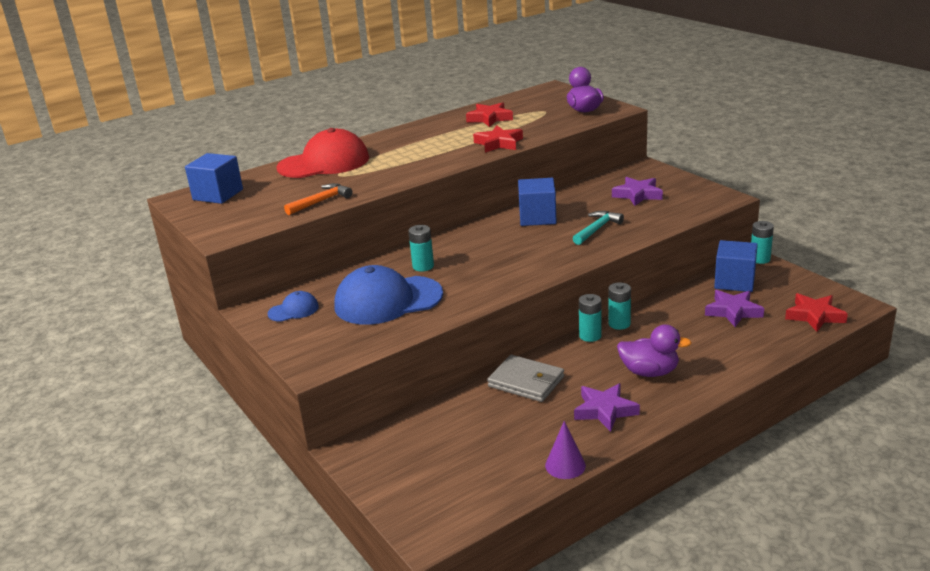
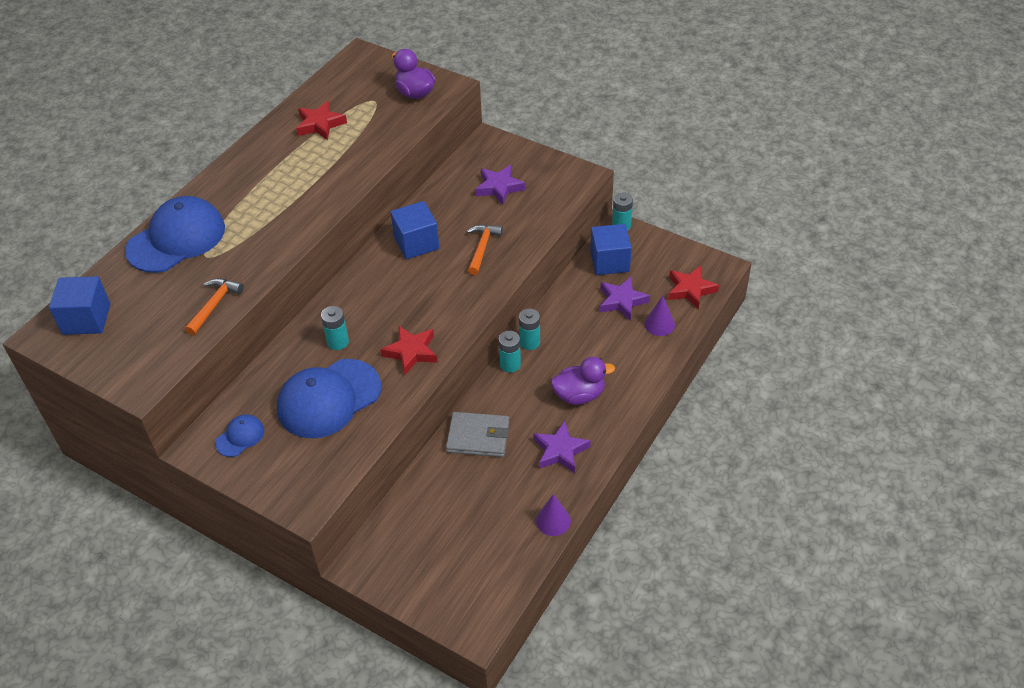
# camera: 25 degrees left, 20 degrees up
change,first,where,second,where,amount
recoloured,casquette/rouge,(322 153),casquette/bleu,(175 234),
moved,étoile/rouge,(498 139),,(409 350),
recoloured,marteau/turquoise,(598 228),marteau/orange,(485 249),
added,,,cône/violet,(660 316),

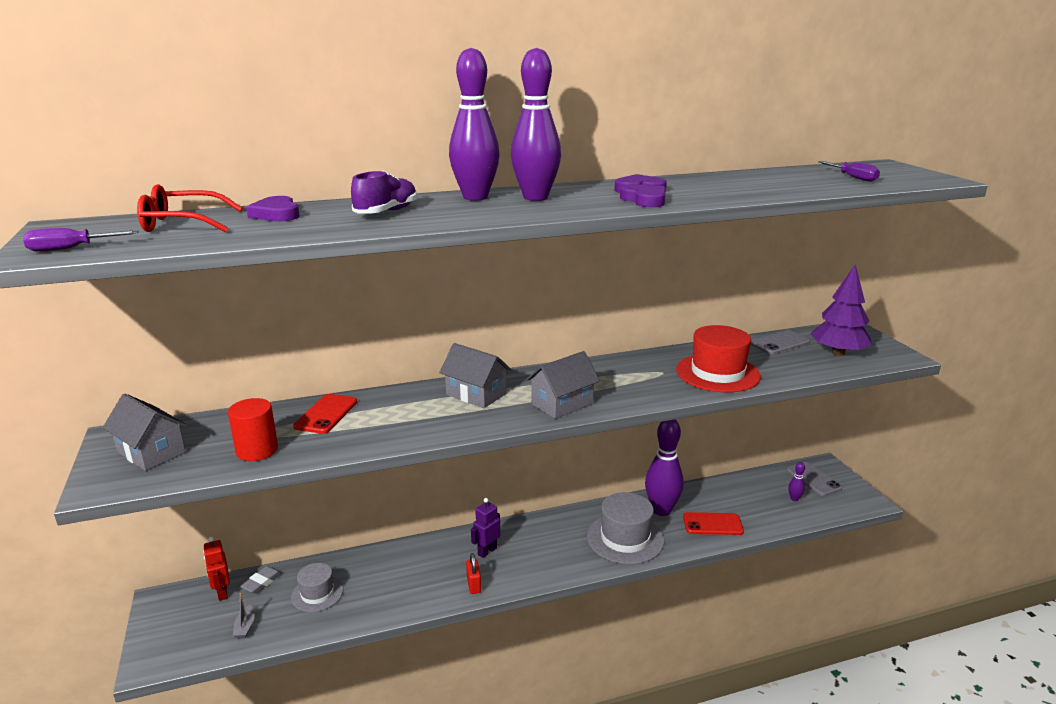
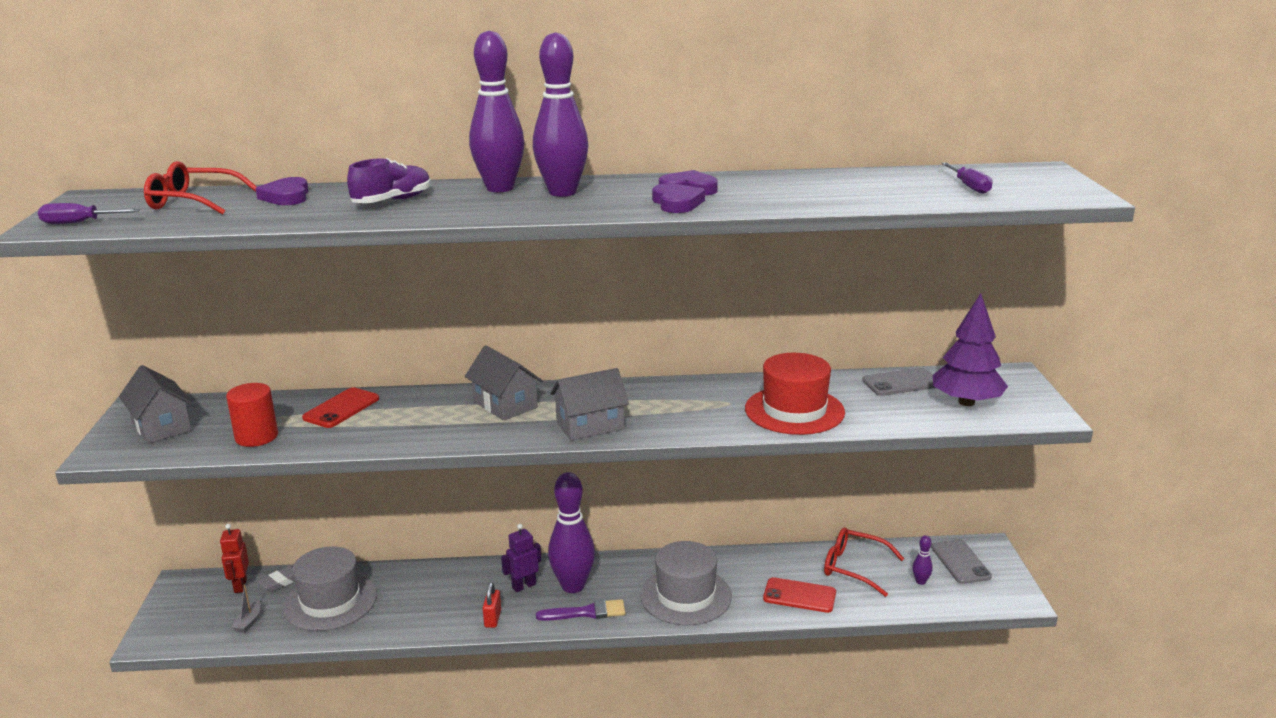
# camera: 15 degrees right, 0 degrees up
change,first,where,second,where,amount
resized,chapeau/gris,(317 587),,(330 588),x1.67
added,,,pinceau/violet,(580 610),
moved,quille/violet,(664 468),,(571 532),
added,,,lunettes/rouge,(864 562),

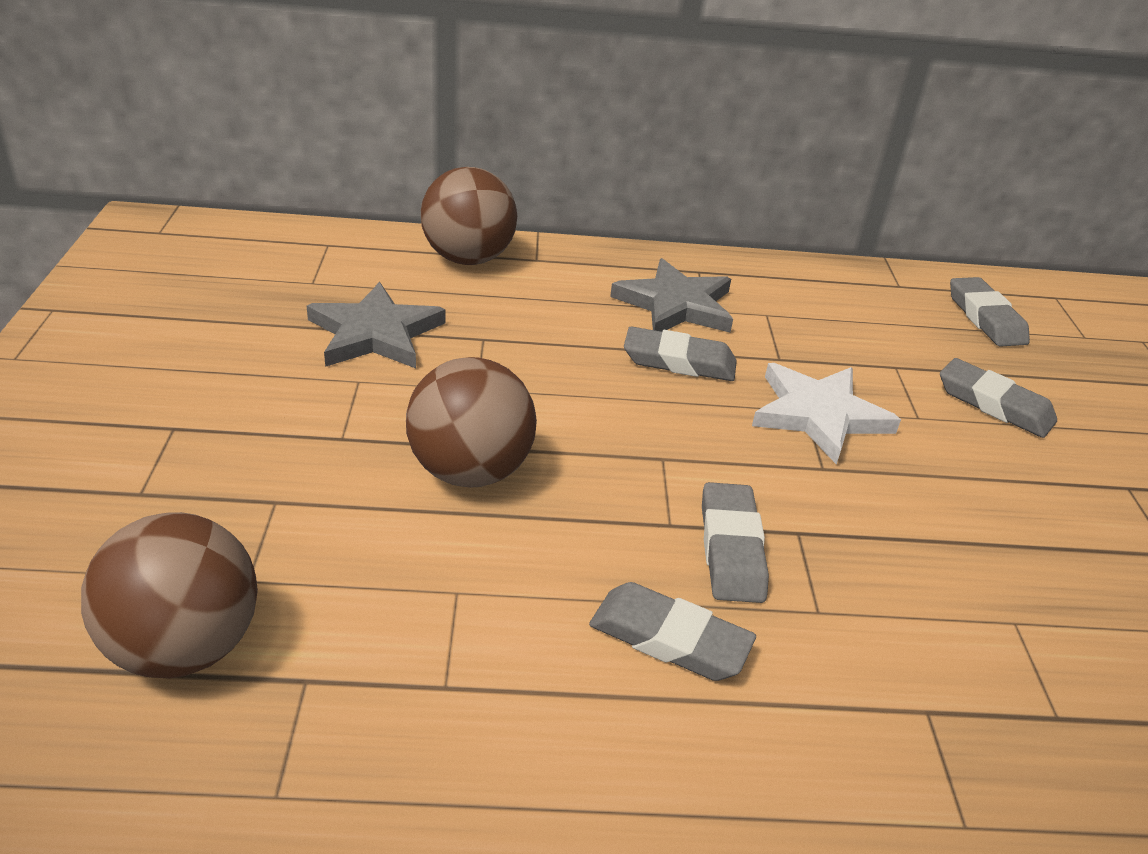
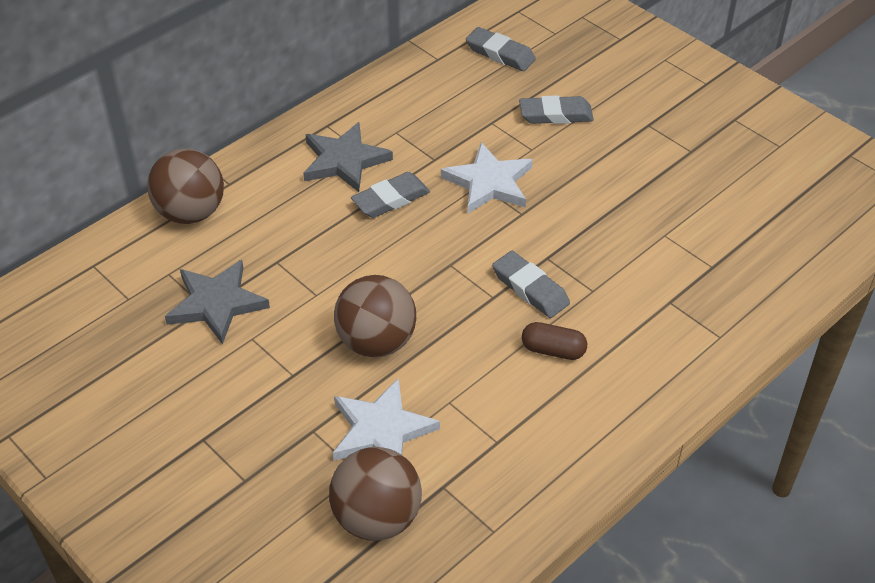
# camera: 40 degrees left, 10 degrees up
change,first,where,second,where,amount
added,,,étoile/blanc,(386 419),
replaced,gomme/gris,(672 631),gélule/marron,(554 341),

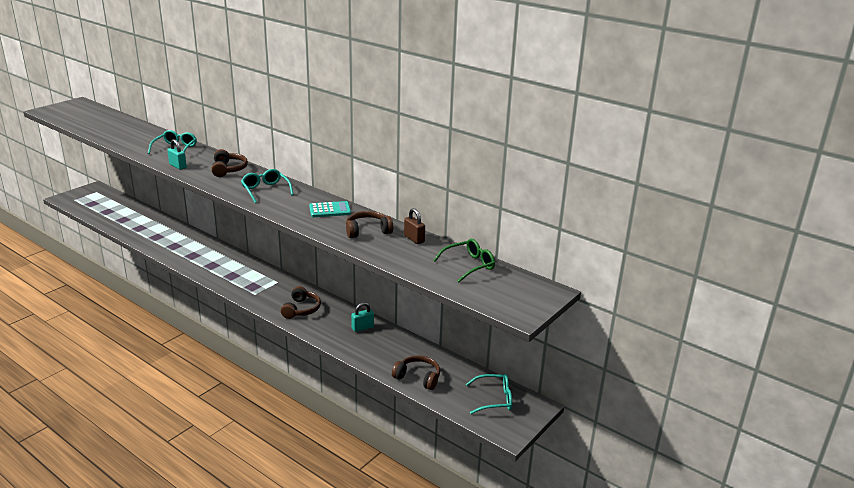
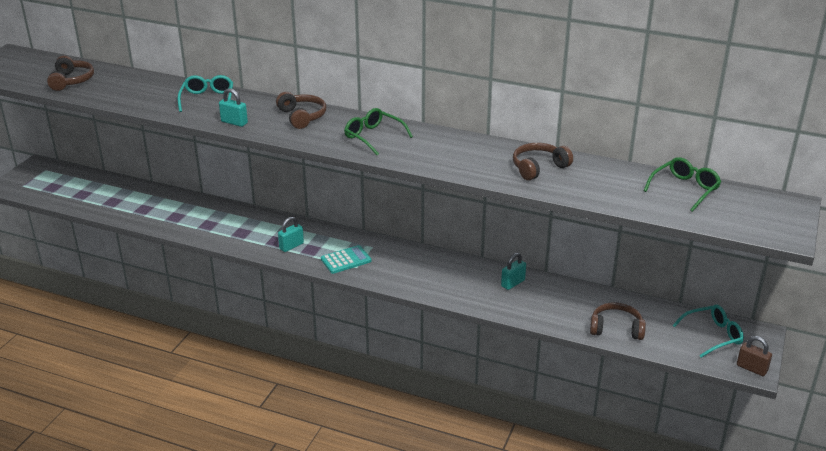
# camera: 15 degrees left, 5 degrees up
change,first,where,second,where,amount
moved,casque audio/marron,(301 302),,(70 73),
added,,,cadenas/turquoise,(291 234),
moved,calculatrice/turquoise,(330 209),,(346 259),
recoloured,lunettes/turquoise,(267 186),lunettes/vert,(378 131),
moved,cadenas/marron,(414 226),,(754 356),

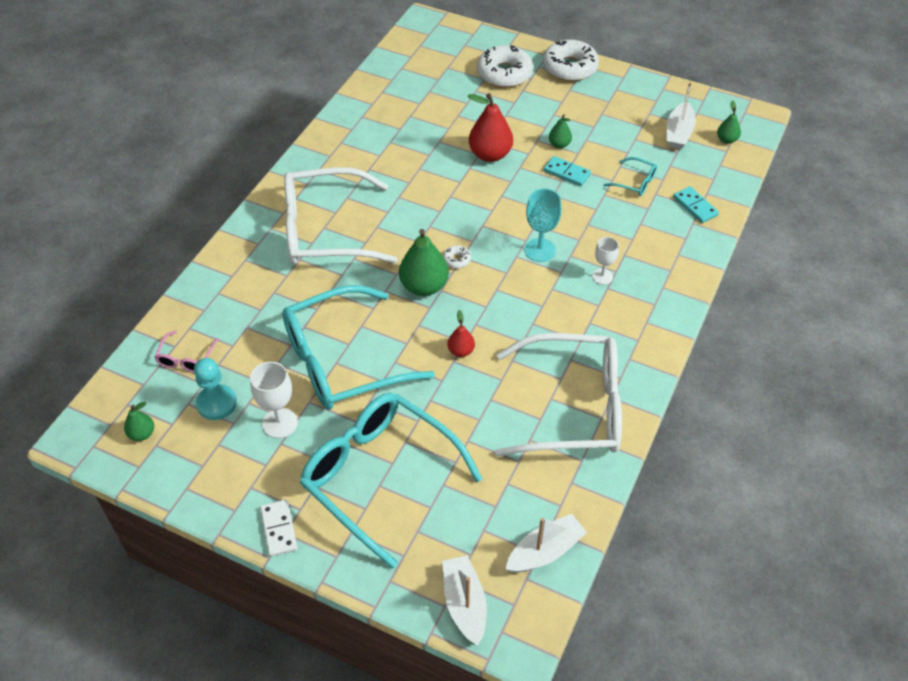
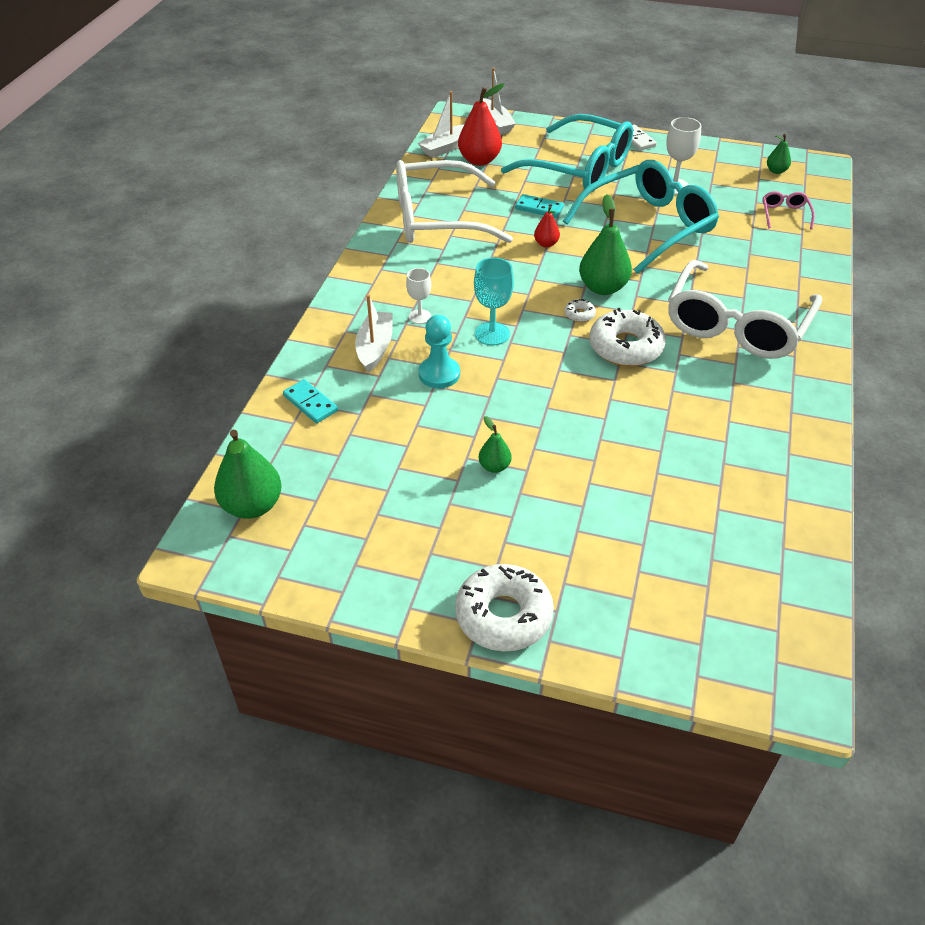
# camera: 170 degrees right, 5 degrees down
change,first,where,second,where,amount
resized,poire/vert,(729 122),,(248 474),x1.90
moved,bateau/blanc,(681 115),,(374 334),
moved,pion/turquoise,(215 389),,(439 351),
moved,poire/rouge,(490 127),,(481 124),
moved,domino/turquoise,(567 171),,(539 206),
moved,beignet/blanc,(505 66),,(627 337),
turned,lunettes/blanc,(341 216),,(745 309),135 degrees clockwise
removed,lunettes/turquoise,(630 176),,,

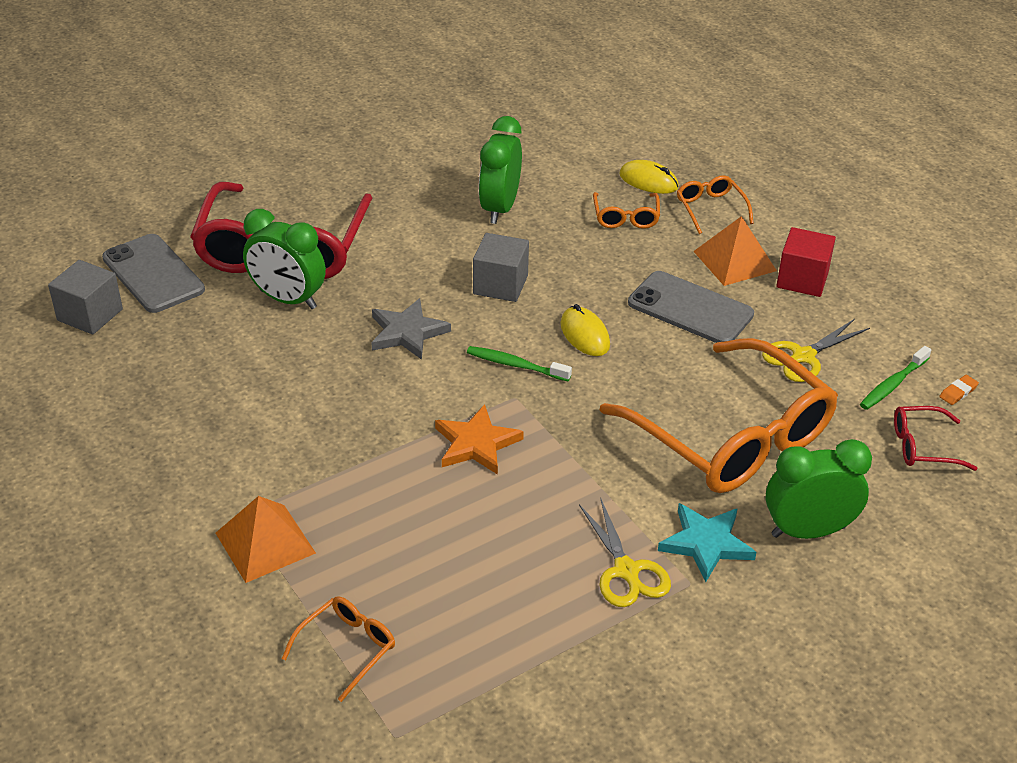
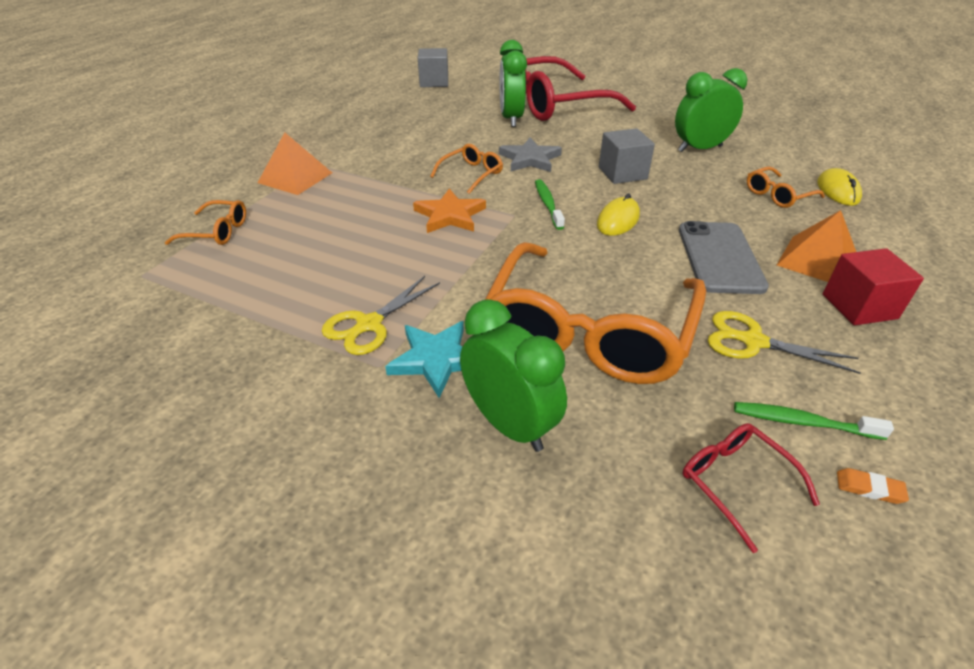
# camera: 60 degrees right, 0 degrees up
change,first,where,second,where,amount
moved,lunettes/orange,(715 204),,(466 169),
removed,téléphone/gris,(153 273),,,

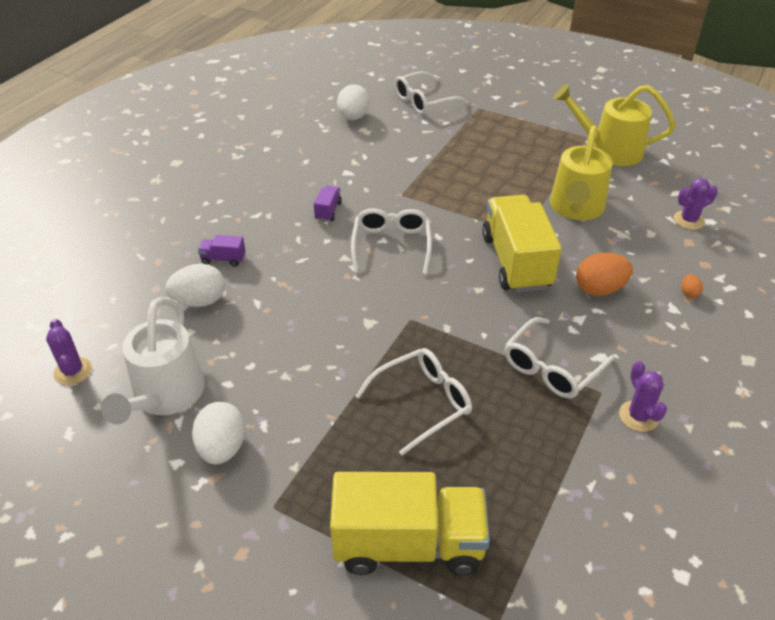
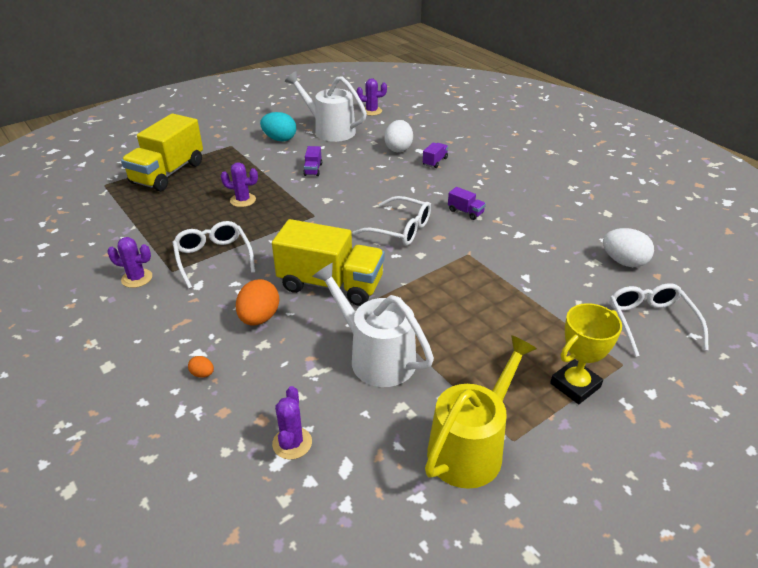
# camera: 115 degrees right, 5 degrees down
change,first,where,second,where,amount
replaced,lunettes/blanc,(413 401),cactus/violet,(239 184),
recoloured,œuf/blanc,(218 433),œuf/turquoise,(278 126),
added,,,camion/violet,(312 161),
recoloured,arrosoir/jaune,(581 172),arrosoir/blanc,(373 325),
added,,,trophée/jaune,(586 353),

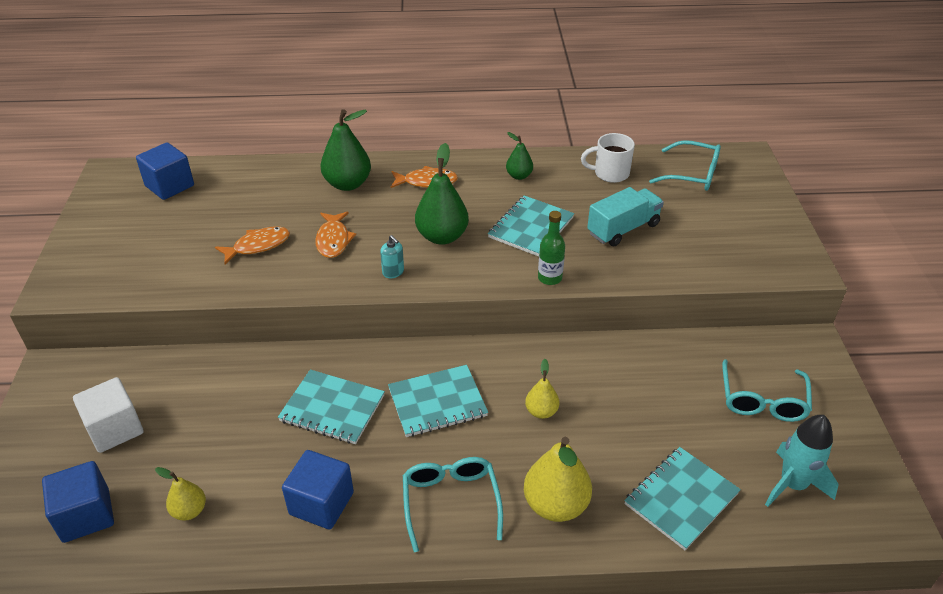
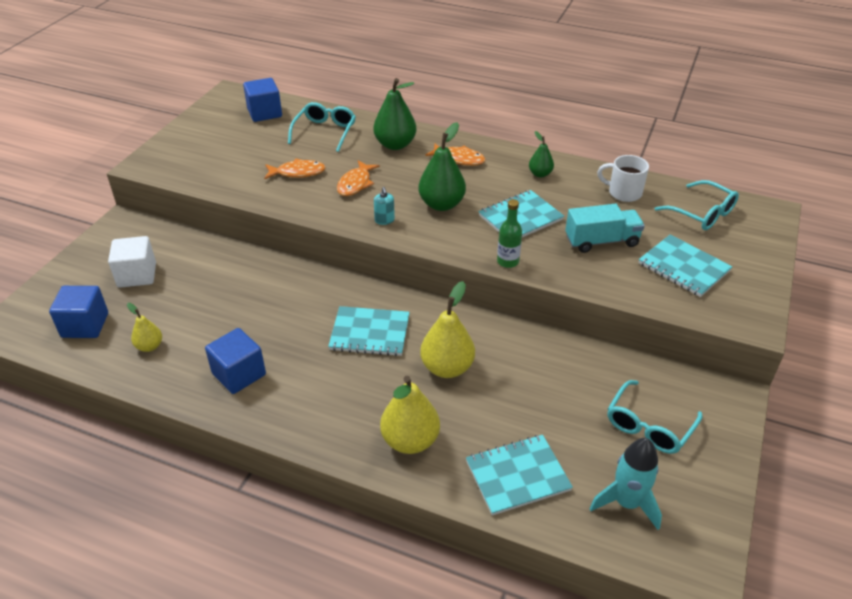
# camera: 25 degrees right, 0 degrees up
change,first,where,second,where,amount
moved,lunettes/turquoise,(453 504),,(322 127),
resized,poire/jaune,(542 389),,(447 329),x1.80
moved,carnet/turquoise,(331 407),,(686 265),

